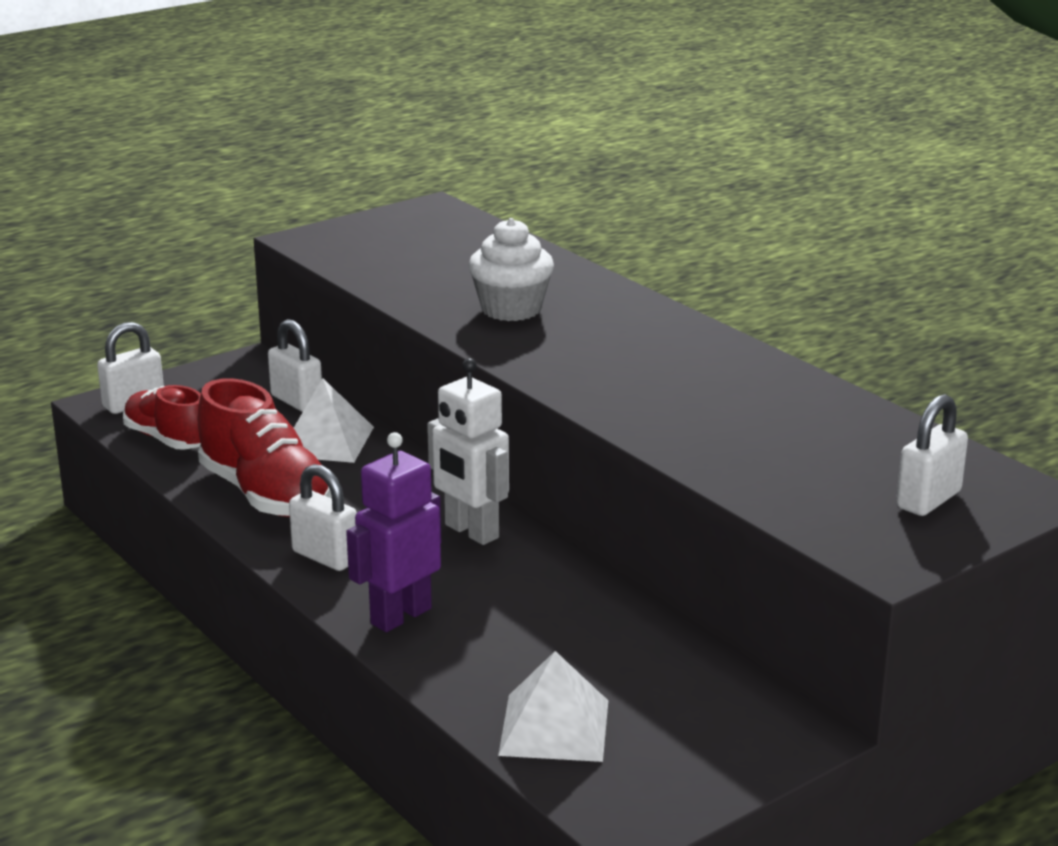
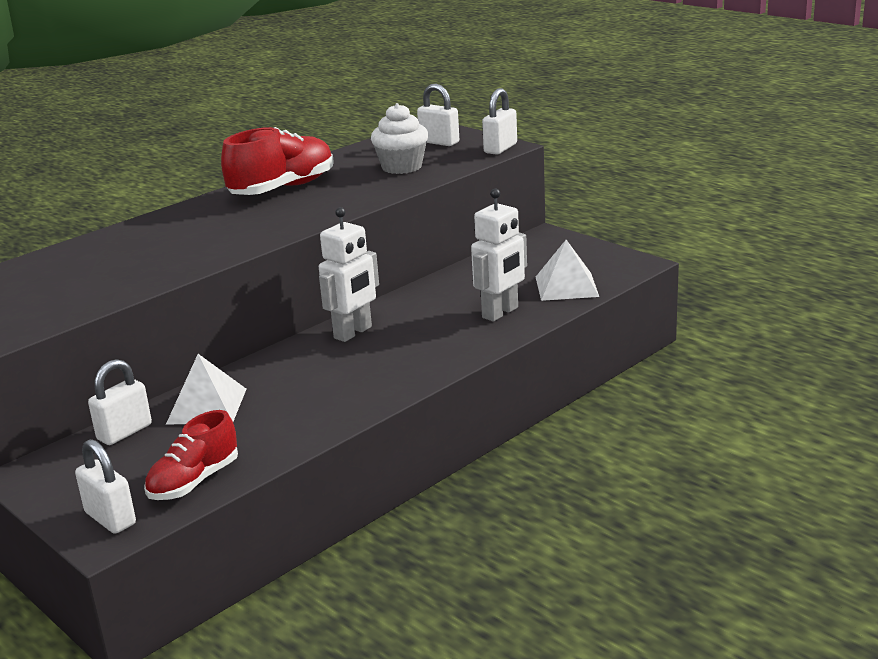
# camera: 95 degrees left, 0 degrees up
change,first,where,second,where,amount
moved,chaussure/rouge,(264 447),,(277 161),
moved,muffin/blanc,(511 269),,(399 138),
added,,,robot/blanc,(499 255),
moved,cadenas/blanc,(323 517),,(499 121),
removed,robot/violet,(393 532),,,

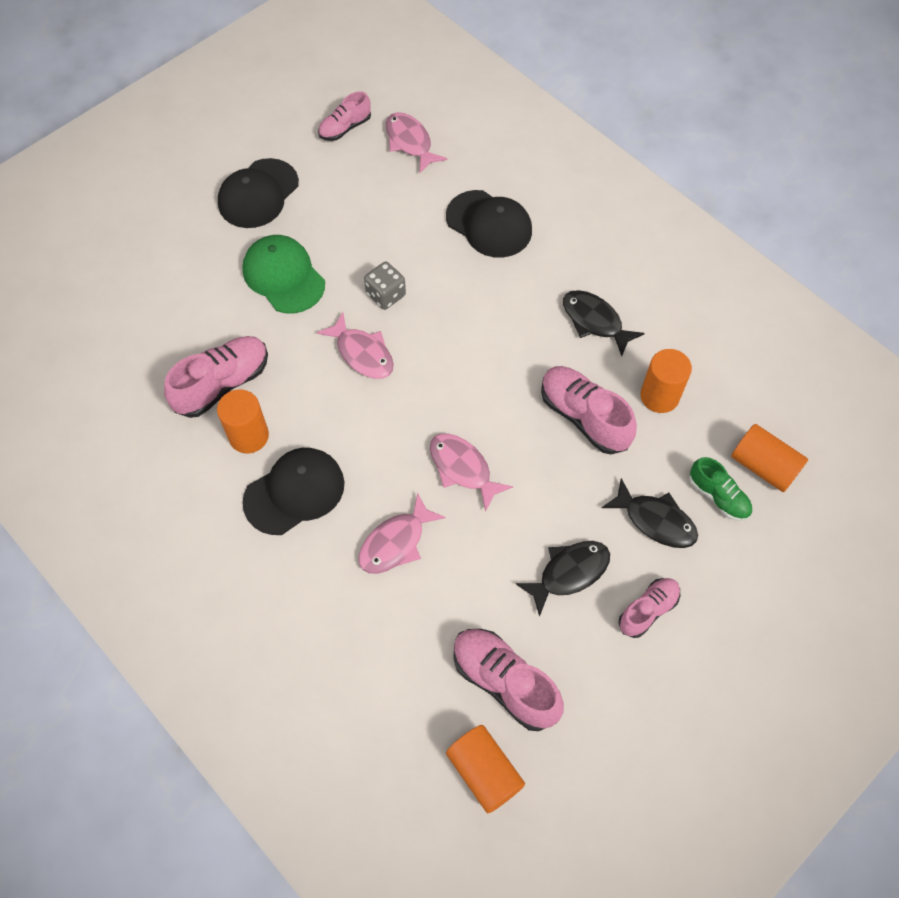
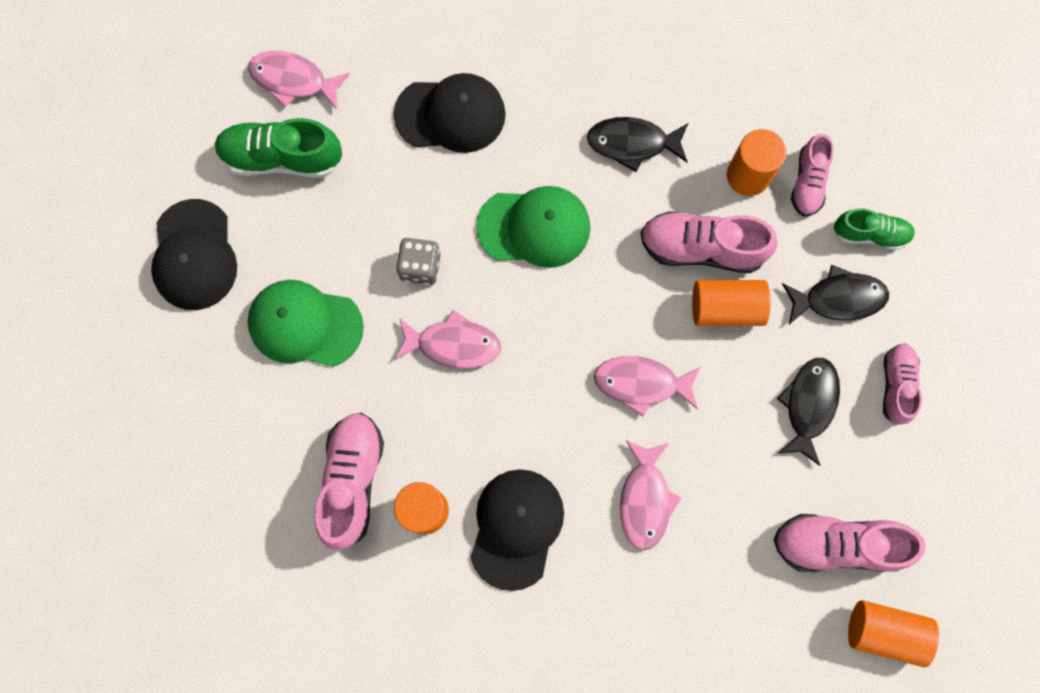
# camera: 40 degrees left, 15 degrees up
change,first,where,second,where,amount
added,,,chaussure/vert,(279 147),
added,,,casquette/vert,(533 227),
moved,cylindre/orange,(769 458),,(731 303),
moved,chaussure/rose,(344 116),,(812 175),

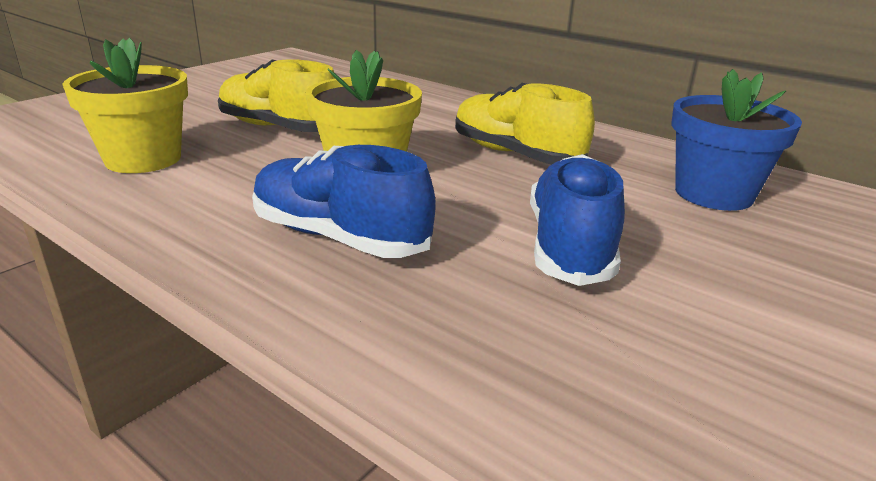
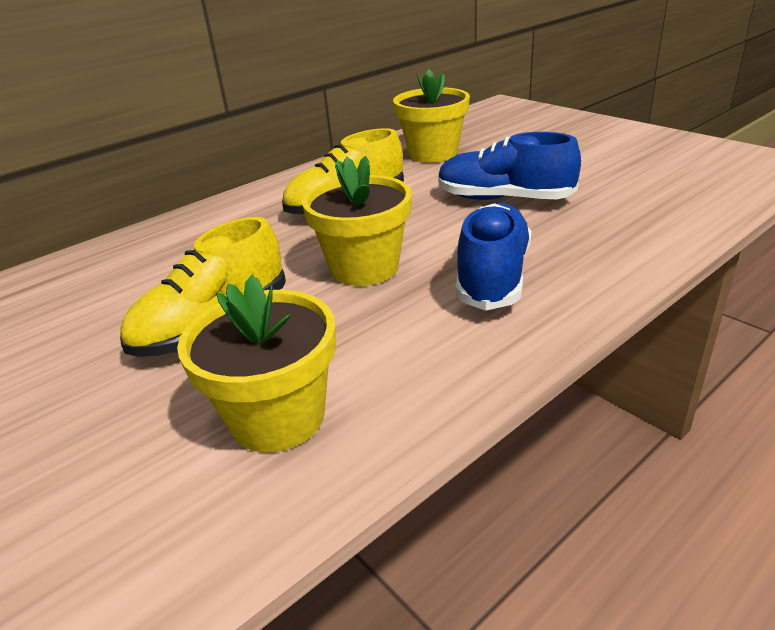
# camera: 75 degrees left, 5 degrees up
change,first,where,second,where,amount
recoloured,pot de fleurs/bleu,(736 140),pot de fleurs/jaune,(431 116),
turned,chaussure/bleu,(343 201),,(493 257),150 degrees clockwise

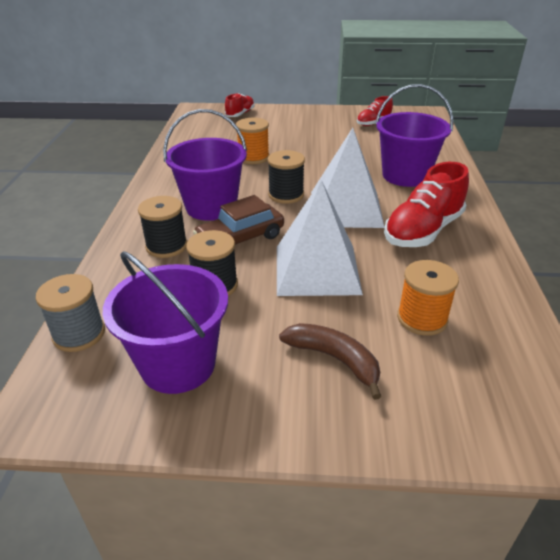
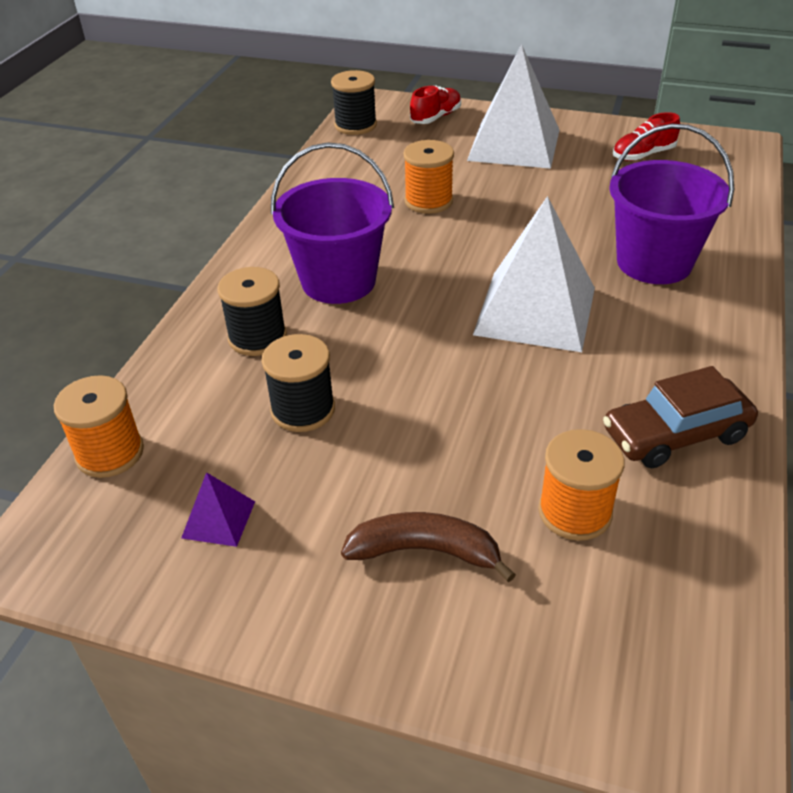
# camera: 15 degrees right, 5 degrees up
change,first,where,second,where,amount
recoloured,bobine/gris,(70 313),bobine/orange,(99 426),
replaced,seau/violet,(165 322),pyramide/violet,(218 509),
moved,bobine/noir,(286 177),,(354 102),
turned,banane/marron,(330 361),,(428 547),45 degrees counterclockwise
moved,pyramide/blanc,(320 238),,(513 106),
moved,voiture/marron,(238 220),,(680 417),
removed,chaussure/rouge,(426 204),,,

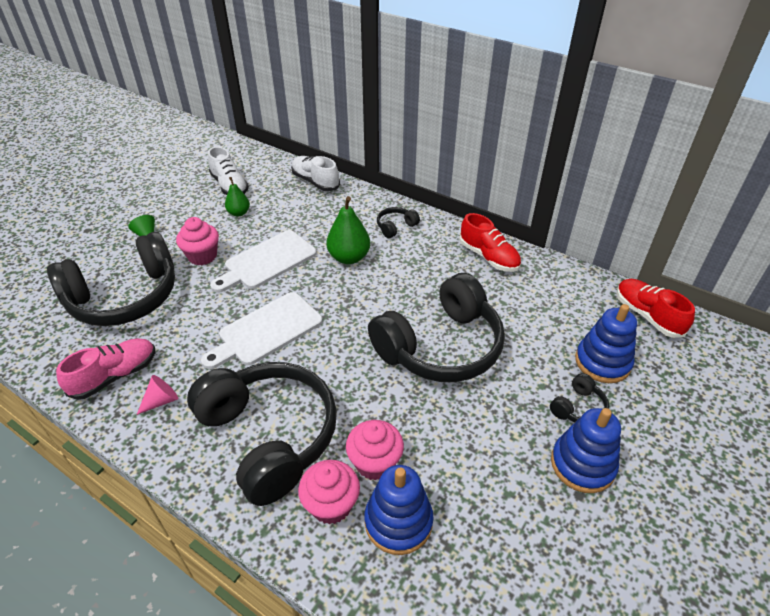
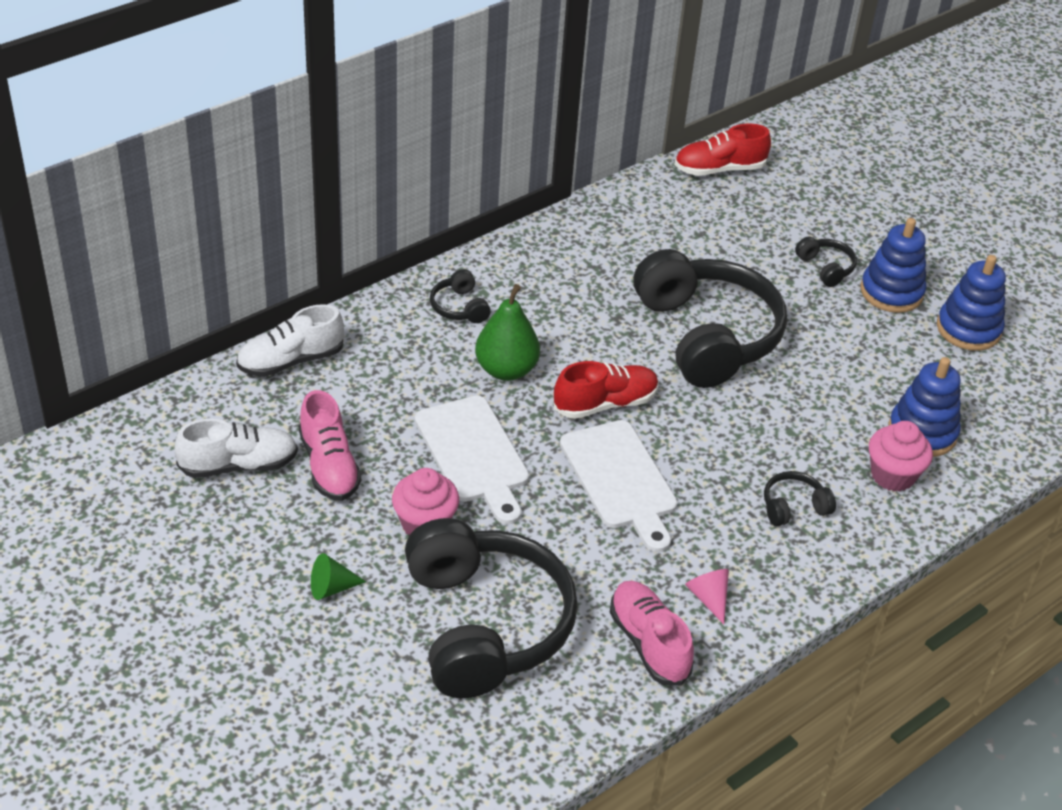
# camera: 75 degrees left, 0 degrees up
change,first,where,second,where,amount
replaced,poire/vert,(237 197),chaussure/rose,(330 445),
moved,chaussure/rouge,(490 242),,(606 390),
resized,casque audio/noir,(262 434),,(800 498),x0.40
moved,jouet à empiler/bleu,(606 343),,(971 303),
removed,muffin/rose,(375 450),,,

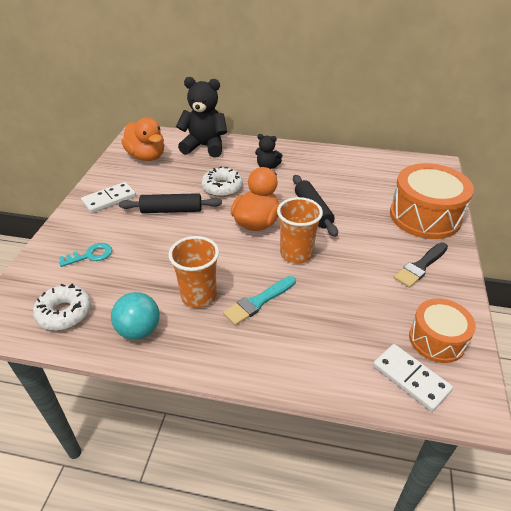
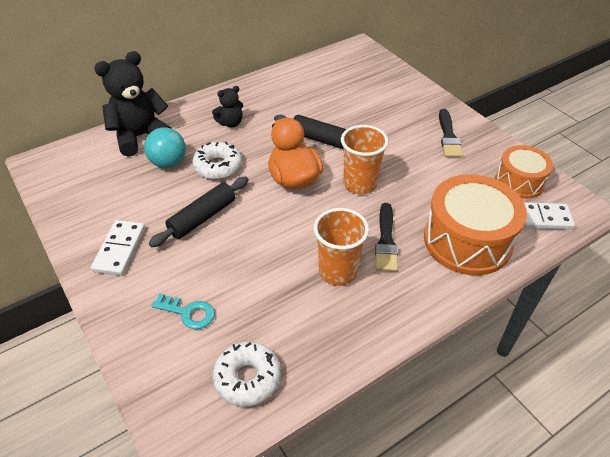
# camera: 45 degrees left, 5 degrees up
change,first,where,second,where,amount
moved,balle/turquoise,(135 316),,(165 148),
turned,clé/turquoise,(85 255),,(183 311),90 degrees clockwise
recoloured,pinceau/turquoise,(259 301),pinceau/noir,(386 237),
moved,tambour/orange,(432 201),,(475 224),
removed,canard/orange,(142 139),,,

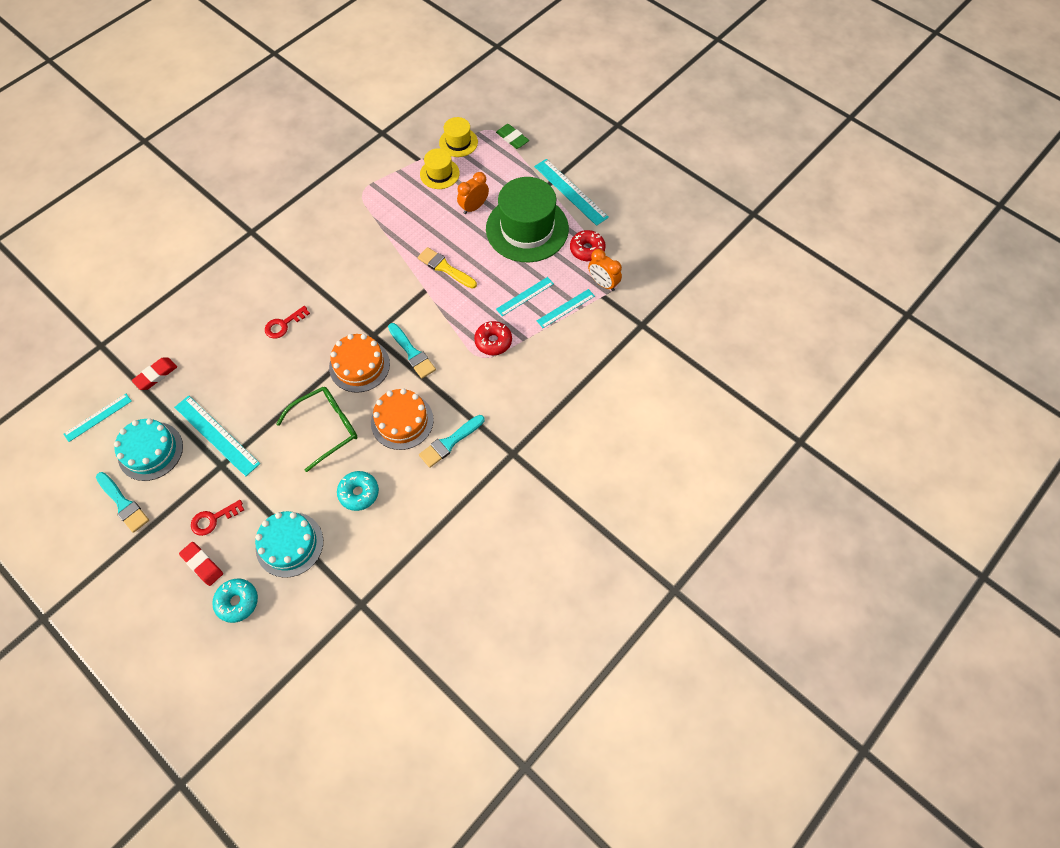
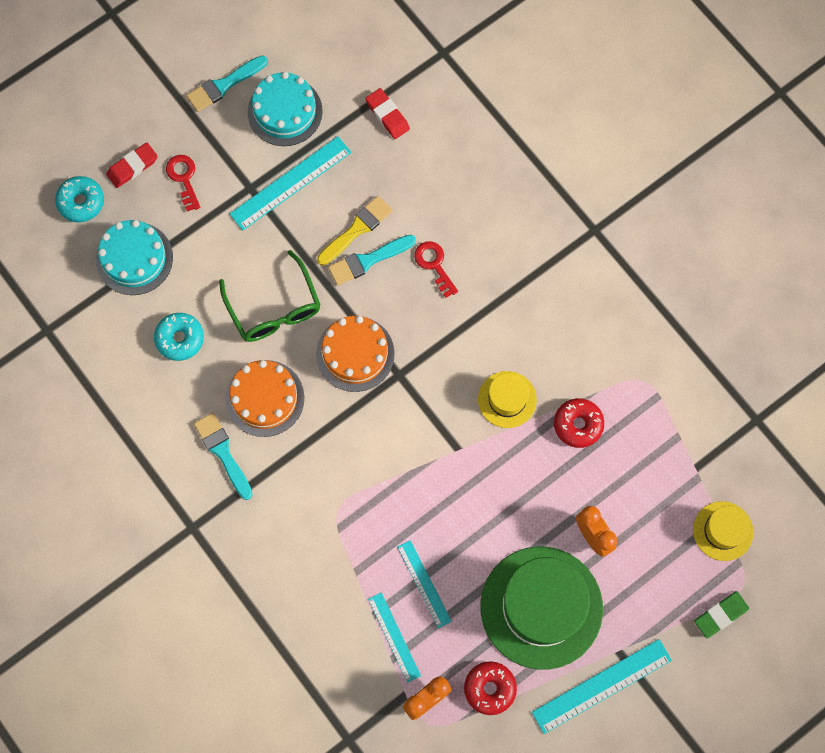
# camera: 100 degrees right, 10 degrees up
change,first,where,second,where,amount
moved,pinceau/jaune,(447 268),,(355 230),
moved,pinceau/turquoise,(412 351),,(372 260),
moved,chapeau/jaune,(440 168),,(507 399),
moved,beignet/rouge,(493 338),,(579 423),
removed,règle/turquoise,(97 418),,,

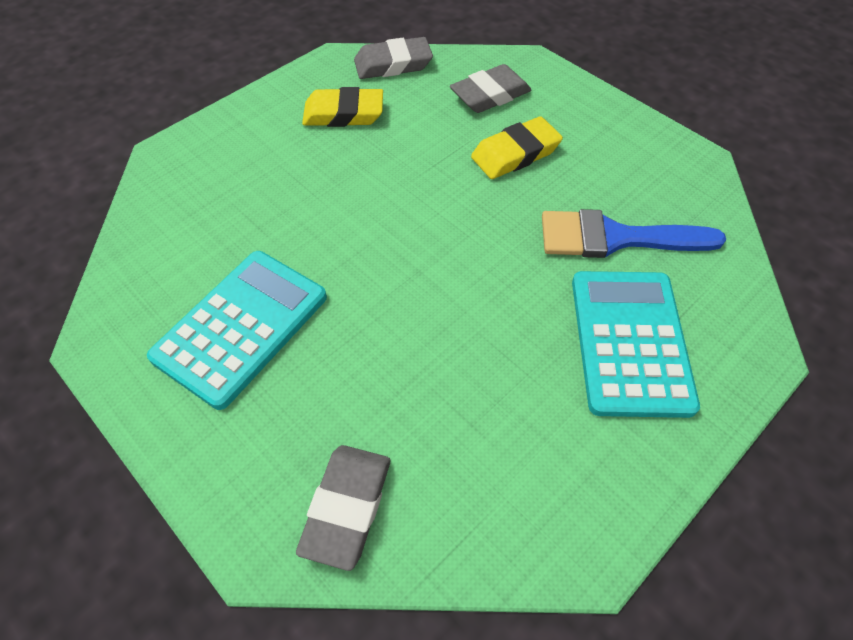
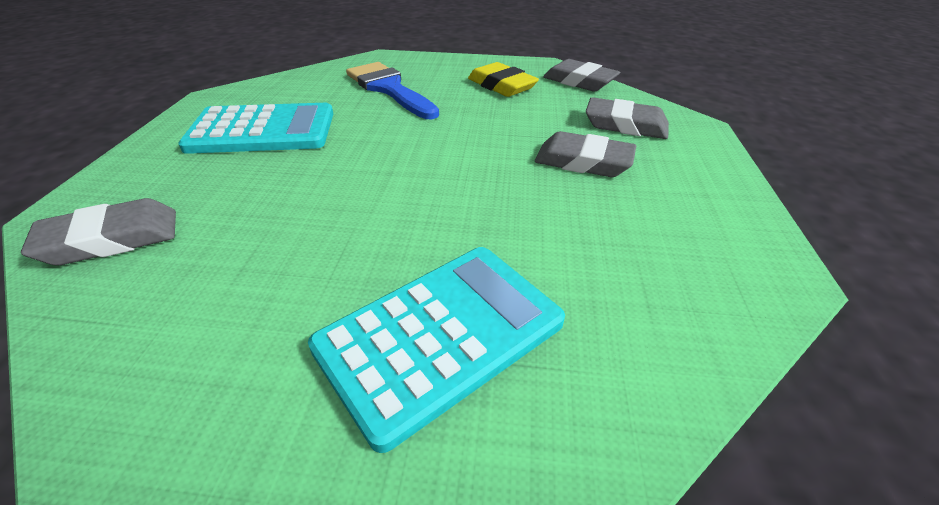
# camera: 50 degrees right, 15 degrees down
change,first,where,second,where,amount
moved,pinceau/bleu,(634 233),,(392 90),
recoloured,gomme/jaune,(517 147),gomme/gris,(585 154),

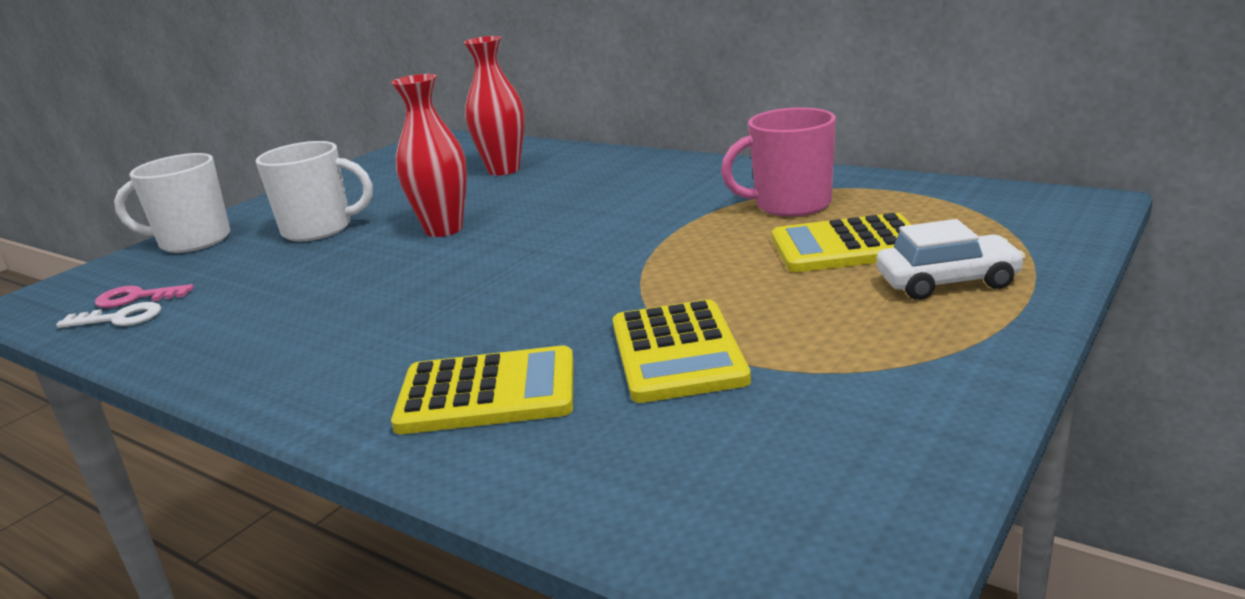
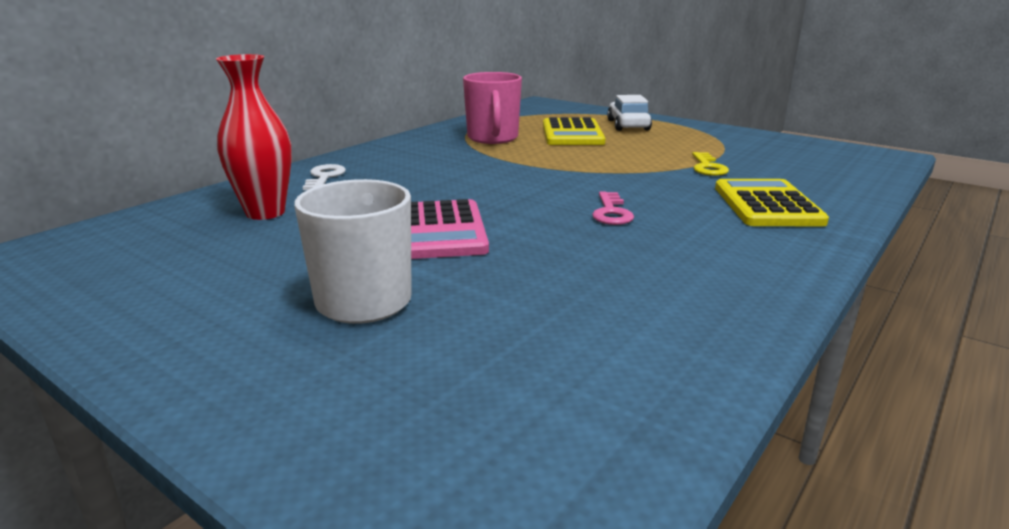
# camera: 90 degrees left, 0 degrees up
change,first,where,second,where,amount
moved,clé/blanc,(108 315),,(324 177),
replaced,vase/rouge,(429 155),calculatrice/rose,(450 229),
moved,clé/rose,(144 296),,(613 208),
replaced,calculatrice/jaune,(682 351),clé/jaune,(710 164),
removed,tasse/blanc,(172 203),,,

